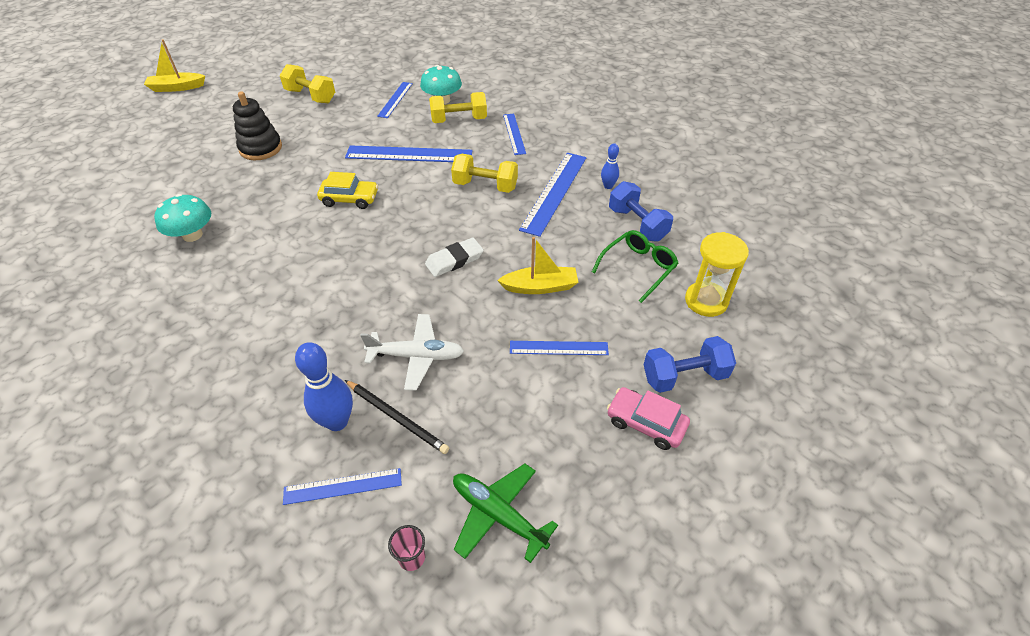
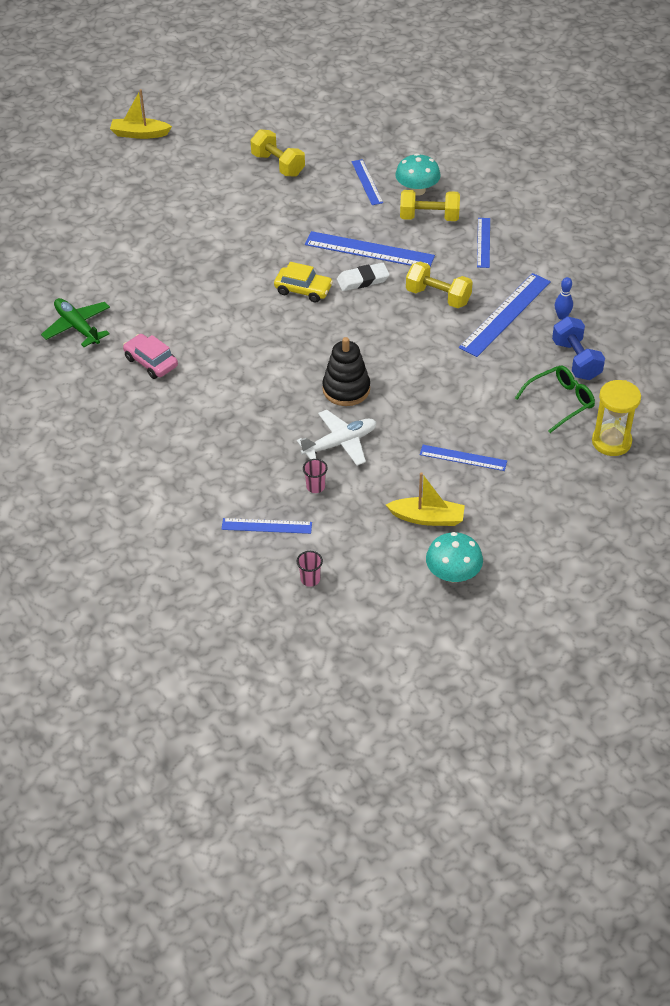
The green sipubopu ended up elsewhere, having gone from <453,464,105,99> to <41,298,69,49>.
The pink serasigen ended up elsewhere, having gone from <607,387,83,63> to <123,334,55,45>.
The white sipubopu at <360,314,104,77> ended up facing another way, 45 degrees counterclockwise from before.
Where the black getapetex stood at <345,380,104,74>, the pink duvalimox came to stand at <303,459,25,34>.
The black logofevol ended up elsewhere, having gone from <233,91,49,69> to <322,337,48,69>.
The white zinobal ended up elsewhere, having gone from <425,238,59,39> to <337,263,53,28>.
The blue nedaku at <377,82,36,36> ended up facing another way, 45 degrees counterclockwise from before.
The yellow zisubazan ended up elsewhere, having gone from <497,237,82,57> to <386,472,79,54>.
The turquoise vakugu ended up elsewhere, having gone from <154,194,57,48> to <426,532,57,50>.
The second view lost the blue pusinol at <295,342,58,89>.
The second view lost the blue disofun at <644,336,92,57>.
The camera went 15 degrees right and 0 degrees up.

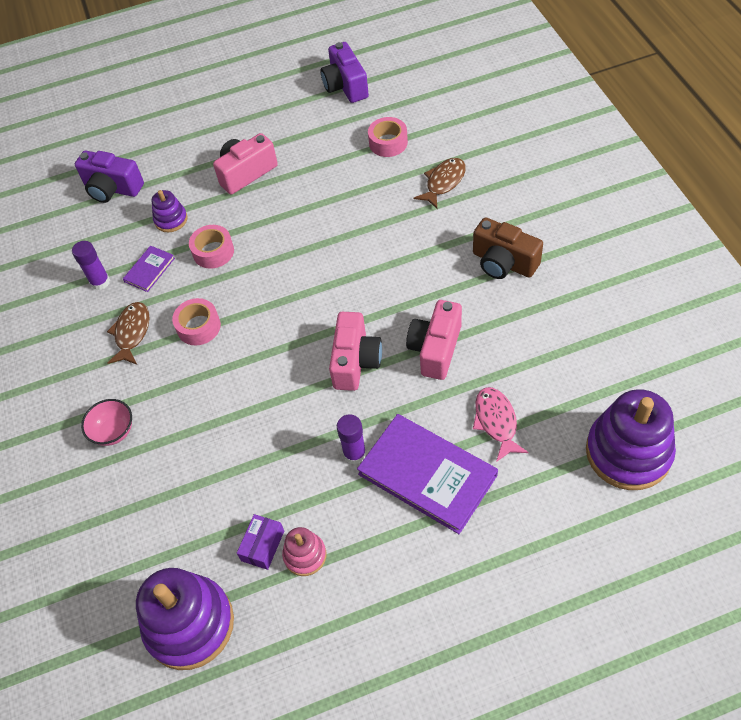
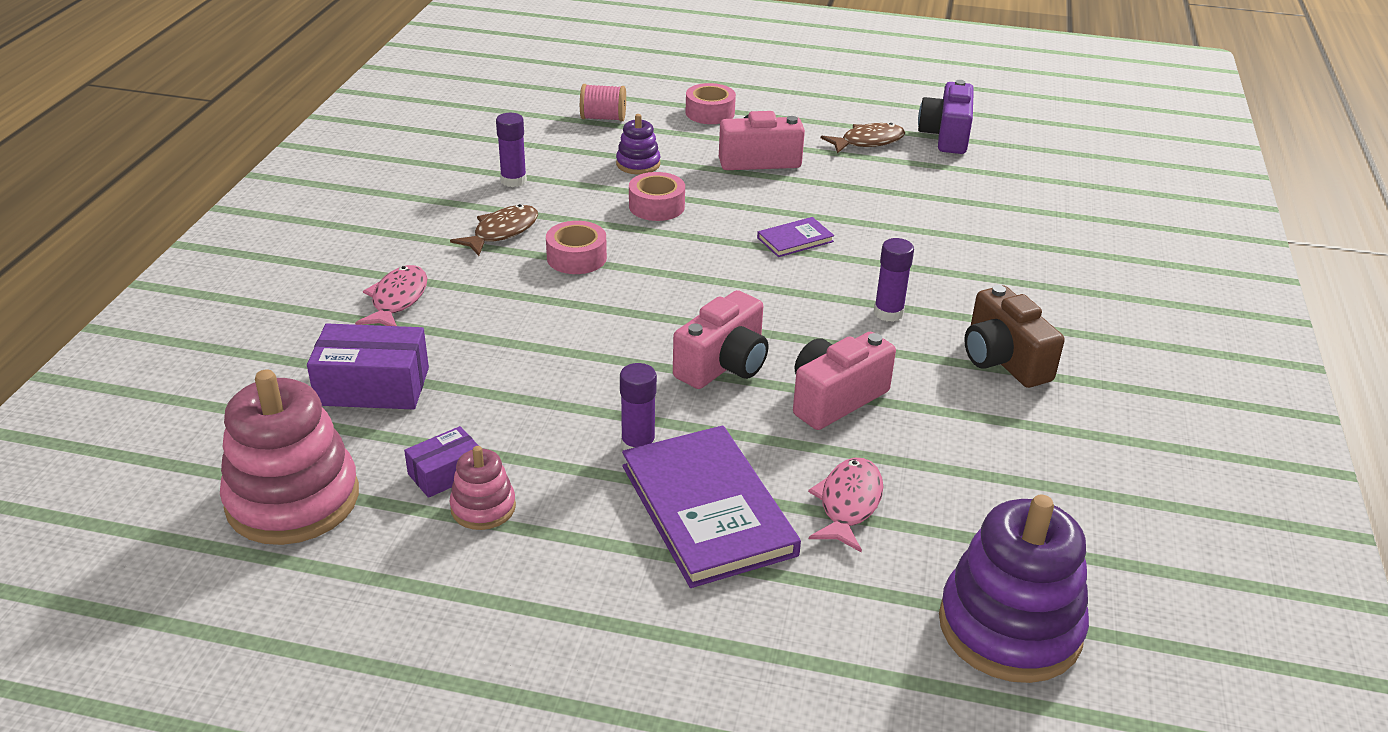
What was the purple logofevol at <136,568,98,102> turned into the pink logofevol at <220,369,139,176>.
The second view gained the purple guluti at <307,324,122,86>.
Where the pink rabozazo stood at <81,399,51,47>, the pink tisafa came to stand at <355,265,72,61>.
Where the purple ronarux stood at <75,151,69,52>, the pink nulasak came to stand at <580,84,46,37>.
The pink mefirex ended up elsewhere, having gone from <368,117,40,40> to <685,83,51,41>.
The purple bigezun ended up elsewhere, having gone from <123,246,52,46> to <757,217,77,40>.
The brown tisafa ended up elsewhere, having gone from <414,158,52,51> to <821,123,84,30>.
The second view gained the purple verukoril at <874,238,40,84>.
The camera went 25 degrees right and 20 degrees down.

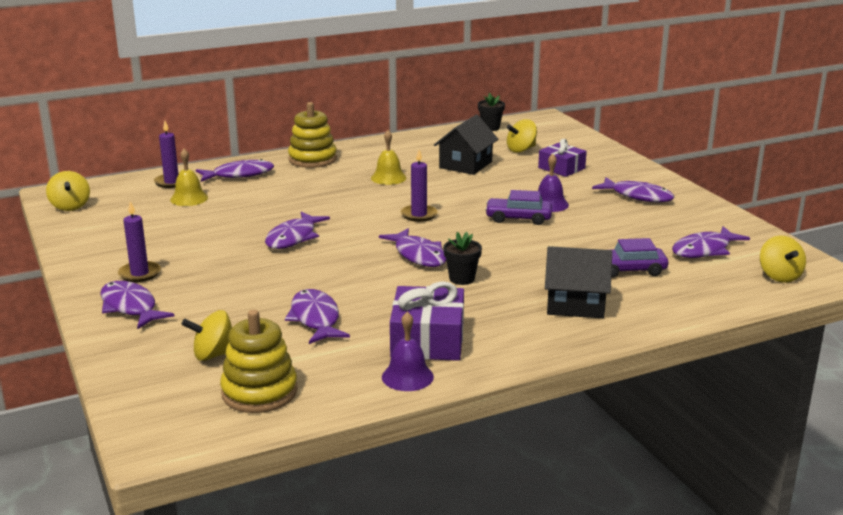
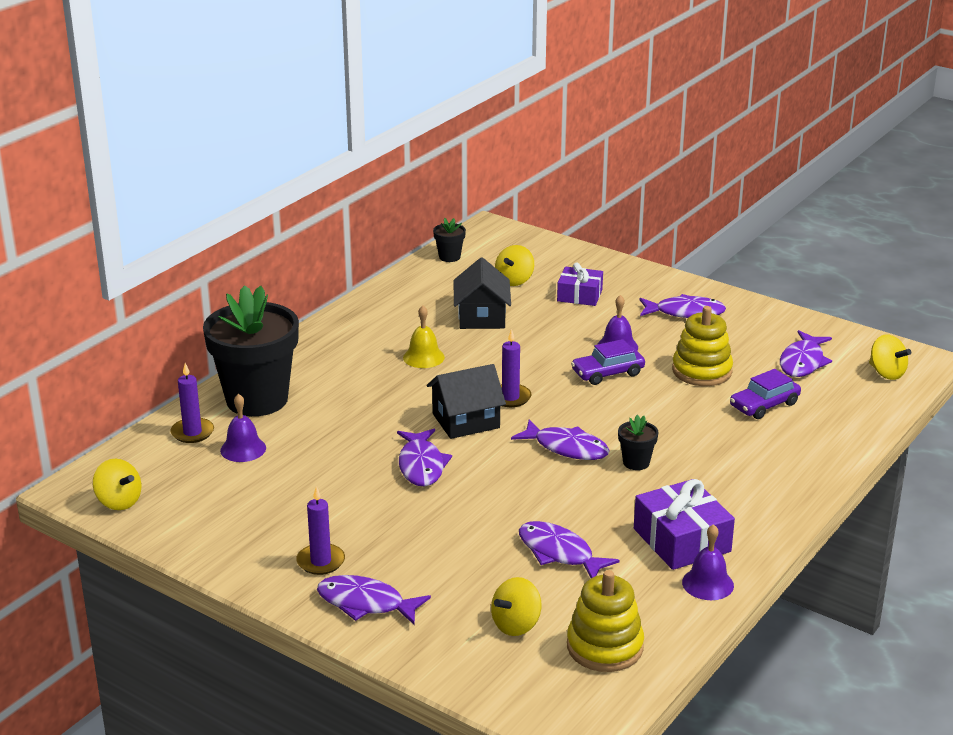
Where the purple tisafa stood at <196,159,78,23>, the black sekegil came to stand at <203,285,96,131>.
What was the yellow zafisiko at <170,149,38,57> turned into the purple zafisiko at <220,394,46,68>.
The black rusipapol ended up elsewhere, having gone from <545,246,67,72> to <427,364,79,75>.
The yellow logofevol ended up elsewhere, having gone from <288,102,49,66> to <672,306,61,80>.
The camera went 30 degrees left and 5 degrees up.

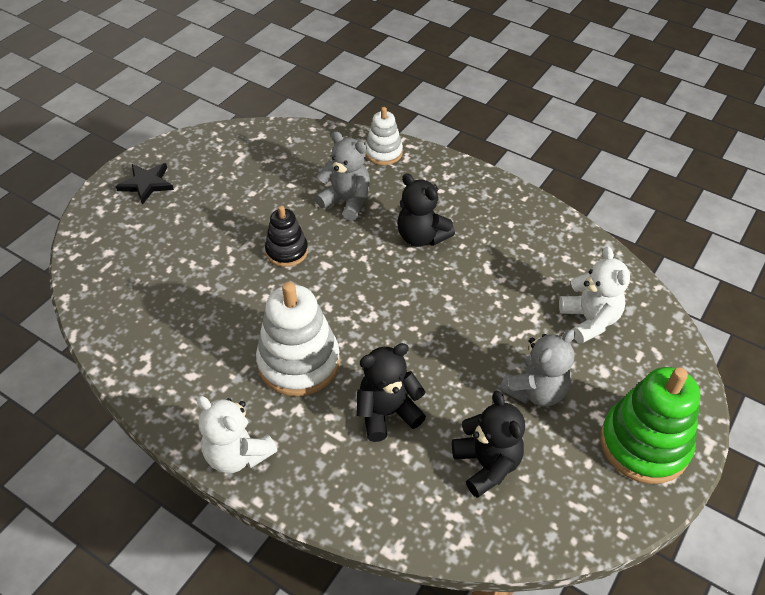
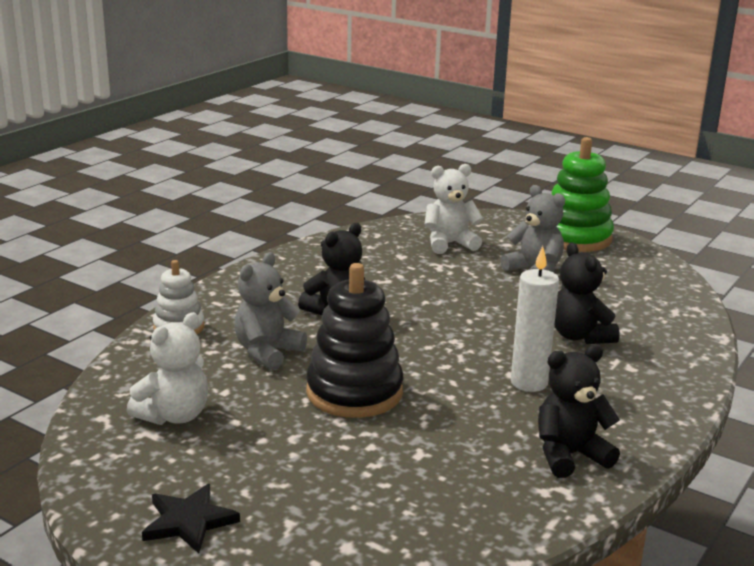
The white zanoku ended up elsewhere, having gone from <197,396,81,77> to <127,312,81,113>.
The size of the black logofevol at <265,206,43,61> changed by a factor of 1.73.
Where the white logofevol stood at <256,282,84,114>, the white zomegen came to stand at <511,246,48,146>.
The black zanoku ended up elsewhere, having gone from <452,391,73,107> to <538,345,82,133>.
The camera went 90 degrees left and 25 degrees down.

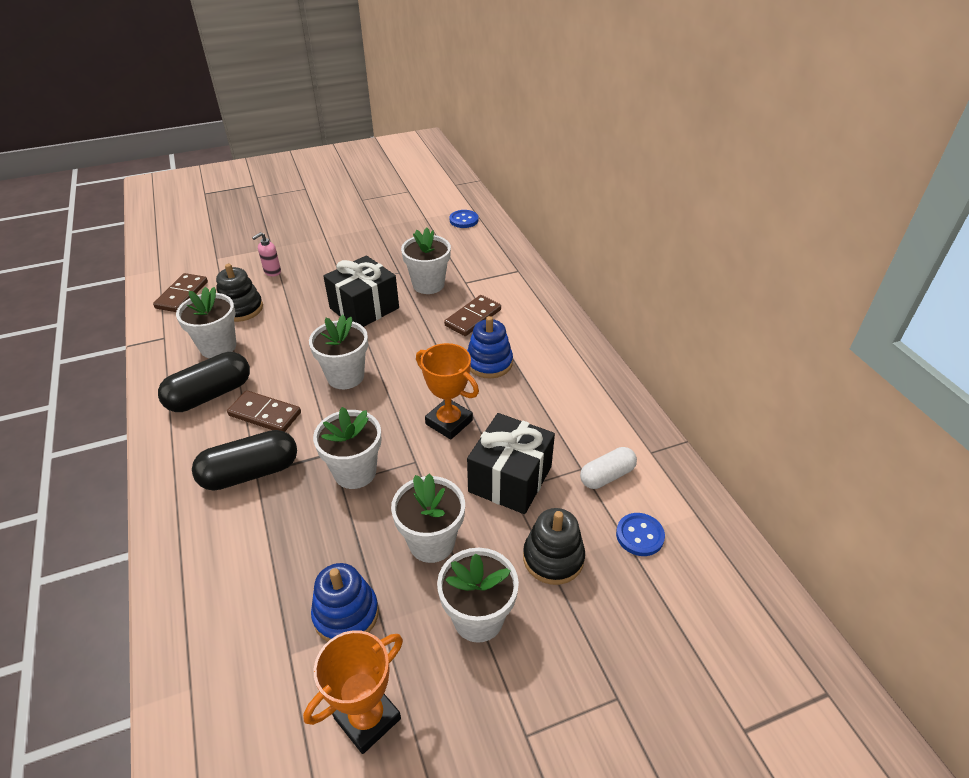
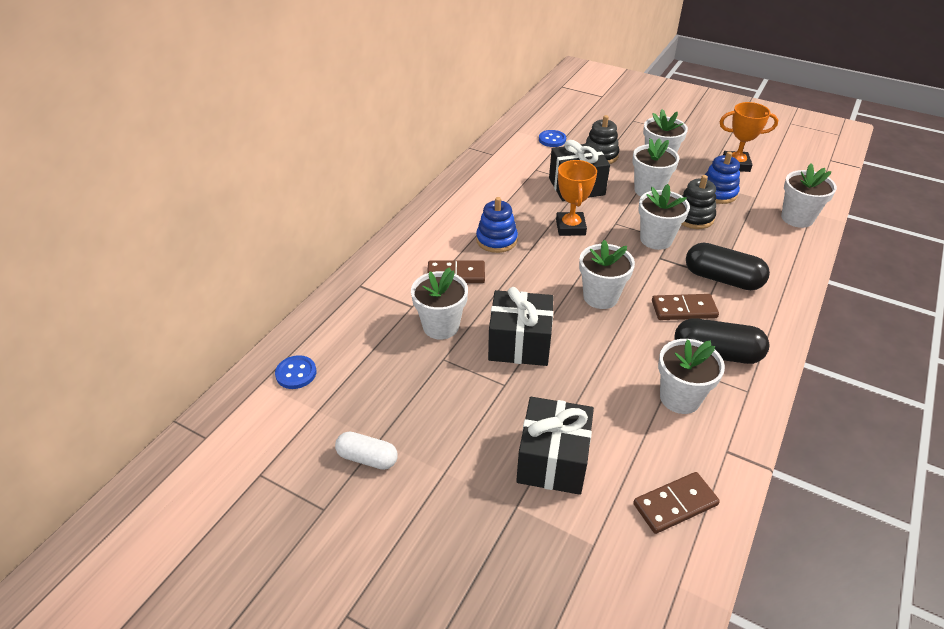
The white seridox ended up elsewhere, having gone from <580,447,57,42> to <335,432,63,38>.
Where the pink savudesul stood at <252,232,29,44>, the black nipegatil came to stand at <516,397,78,98>.
The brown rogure at <227,390,74,42> ended up facing another way, 75 degrees counterclockwise from before.
The black logofevol ended up elsewhere, having gone from <216,264,47,58> to <681,175,35,54>.
The second view gained the white sekegil at <781,163,56,65>.
The camera went 130 degrees left and 0 degrees up.

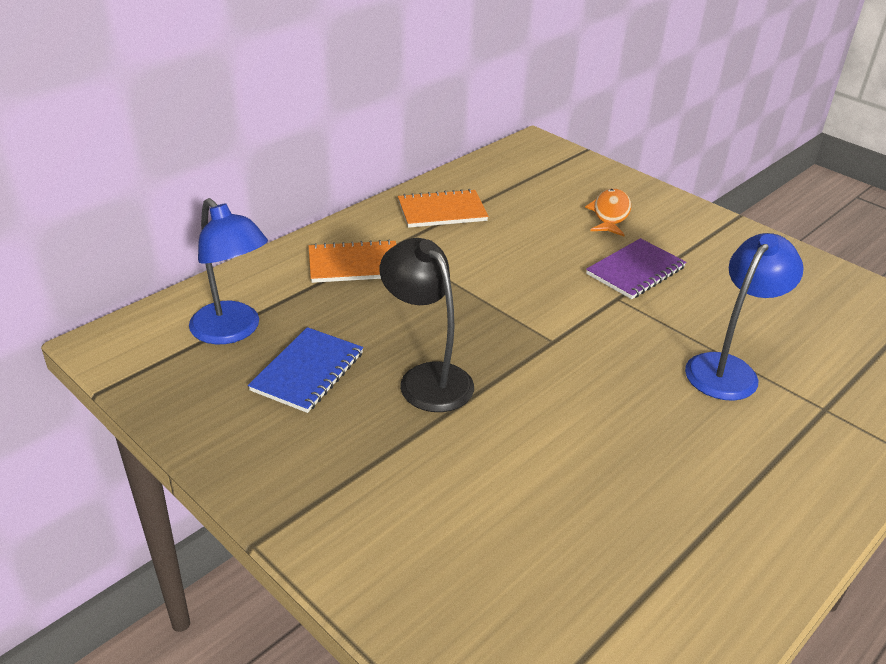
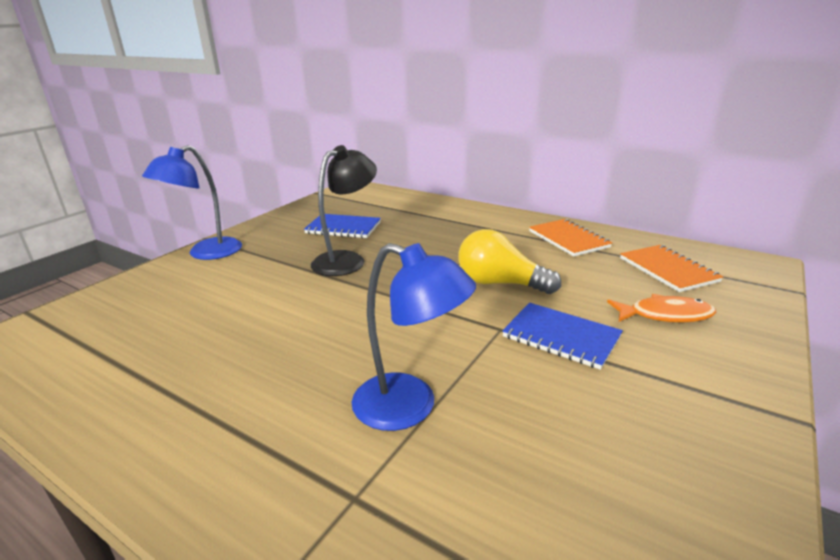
The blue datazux ended up elsewhere, having gone from <189,198,79,146> to <142,145,100,115>.
The second view gained the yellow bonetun at <458,229,103,65>.
What was the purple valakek at <586,238,100,61> turned into the blue valakek at <502,303,121,67>.
The orange valakek ended up elsewhere, having gone from <308,239,88,44> to <620,245,103,47>.
The camera went 80 degrees right and 10 degrees down.

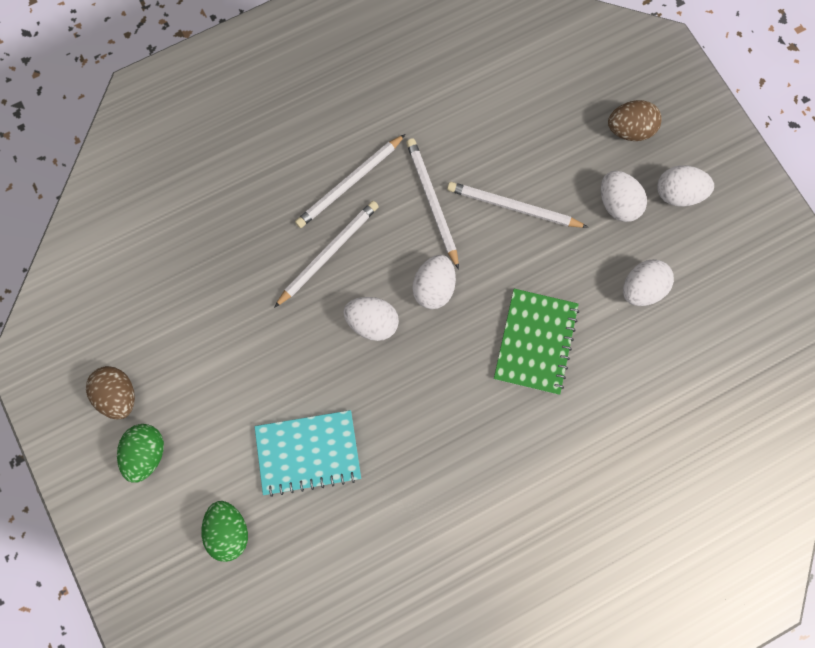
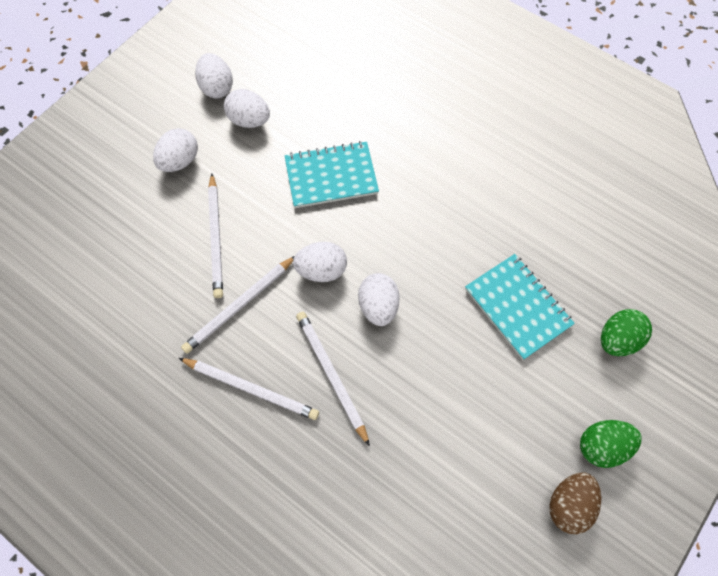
The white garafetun ended up elsewhere, having gone from <657,165,57,42> to <195,53,38,45>.
What was the green valakek at <494,289,85,106> turned into the turquoise valakek at <285,141,94,67>.
The white getapetex at <274,201,105,107> ended up facing another way, 45 degrees clockwise from before.
The second view lost the brown garafetun at <608,100,54,41>.
The camera went 115 degrees left and 10 degrees down.

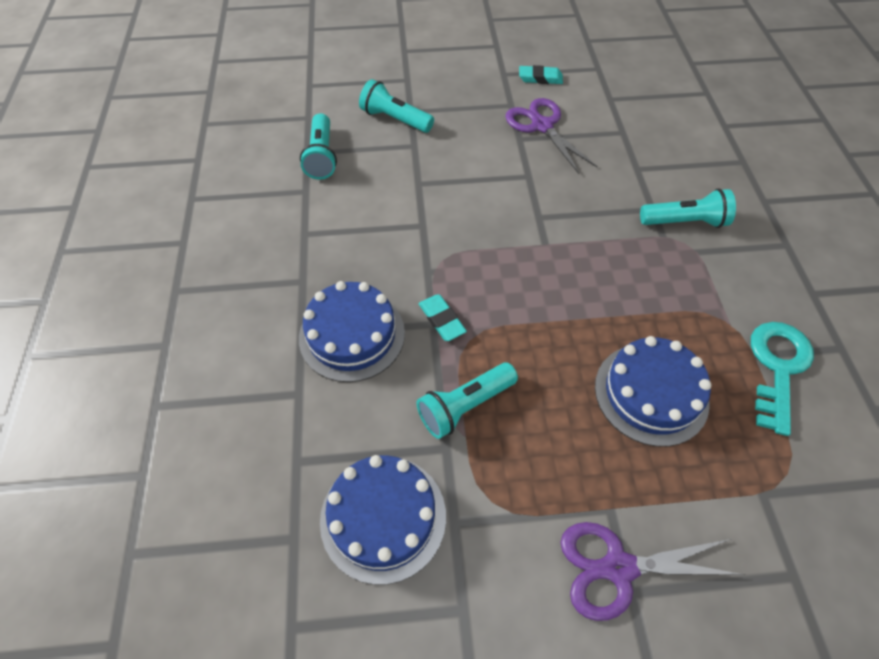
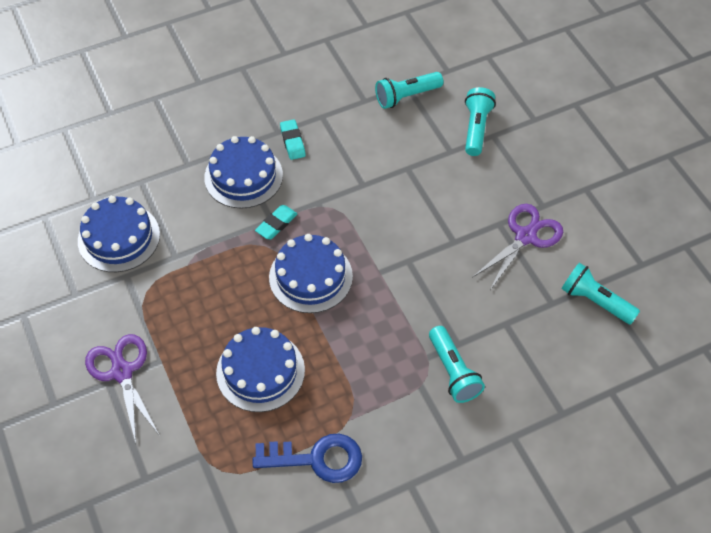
What was the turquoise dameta at <751,322,63,114> turned into the blue dameta at <253,434,109,49>.
The second view gained the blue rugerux at <269,234,84,79>.
The turquoise zinobal ended up elsewhere, having gone from <519,65,44,19> to <280,119,26,41>.
The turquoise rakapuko ended up elsewhere, having gone from <417,363,101,76> to <562,263,78,62>.
The camera went 70 degrees right and 0 degrees up.

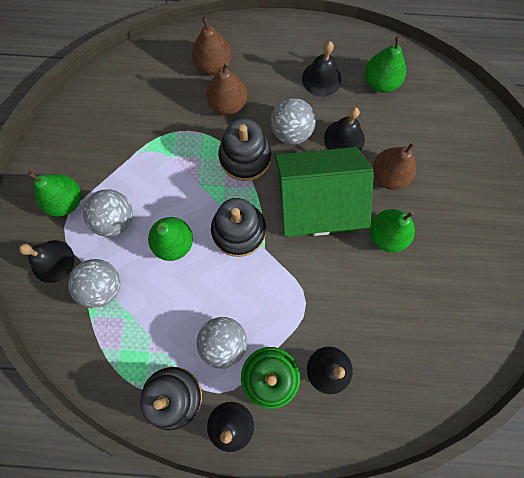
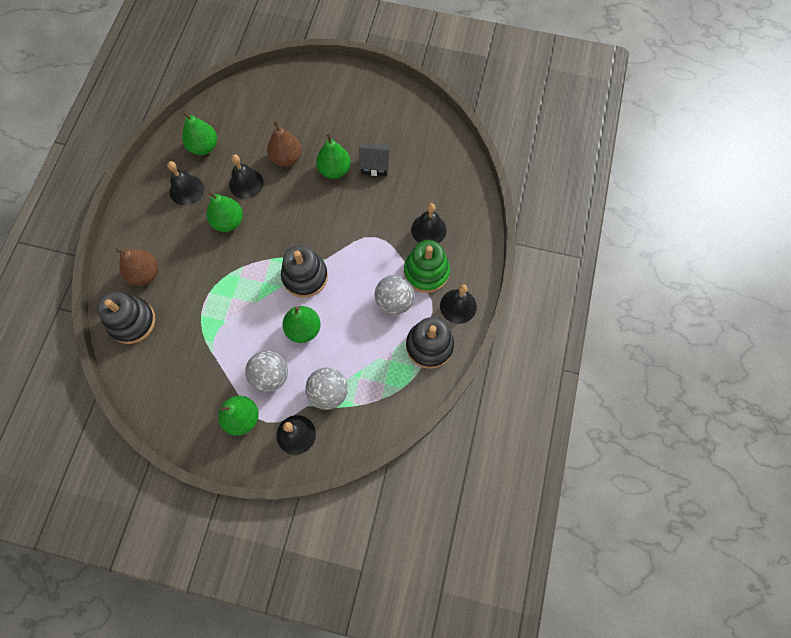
The black logofevol ended up elsewhere, having gone from <219,118,53,63> to <97,292,59,52>.
Where the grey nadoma stood at <271,98,45,47>, the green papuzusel came to stand at <207,191,36,41>.
The second view gained the black rusipapol at <358,143,33,33>.
The second view lost the brown papuzusel at <206,62,41,53>.
The second view lost the green rusipapol at <275,147,99,90>.
The camera went 80 degrees left and 5 degrees down.

